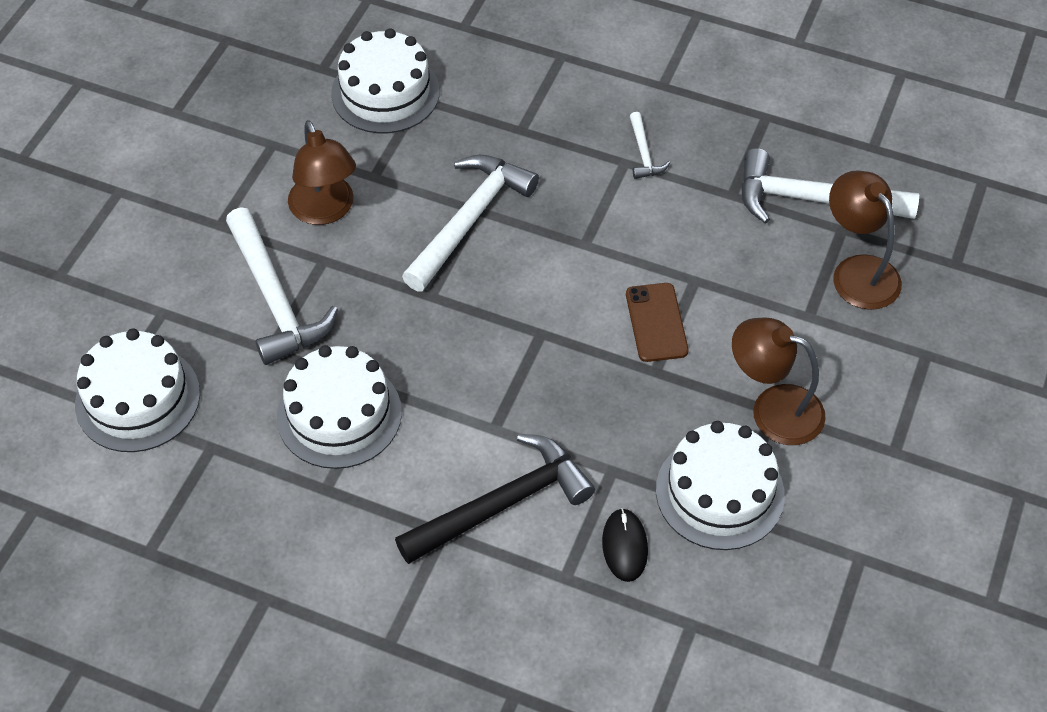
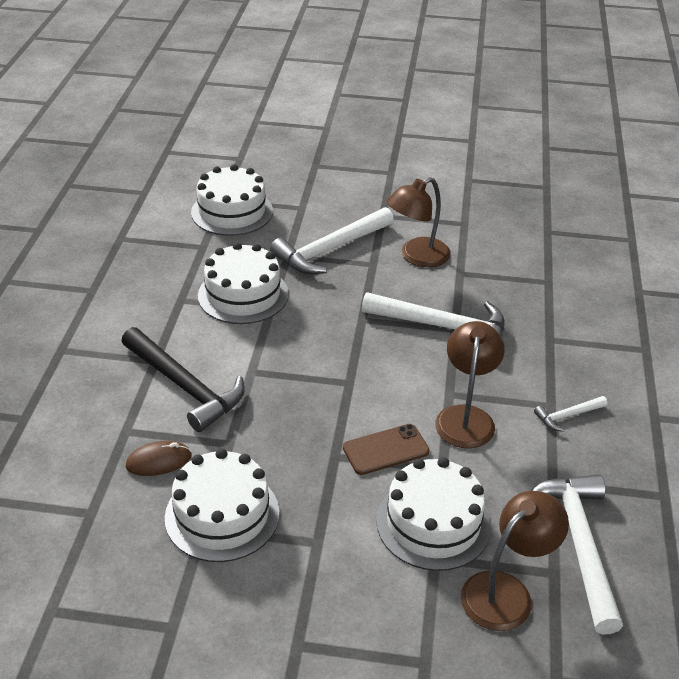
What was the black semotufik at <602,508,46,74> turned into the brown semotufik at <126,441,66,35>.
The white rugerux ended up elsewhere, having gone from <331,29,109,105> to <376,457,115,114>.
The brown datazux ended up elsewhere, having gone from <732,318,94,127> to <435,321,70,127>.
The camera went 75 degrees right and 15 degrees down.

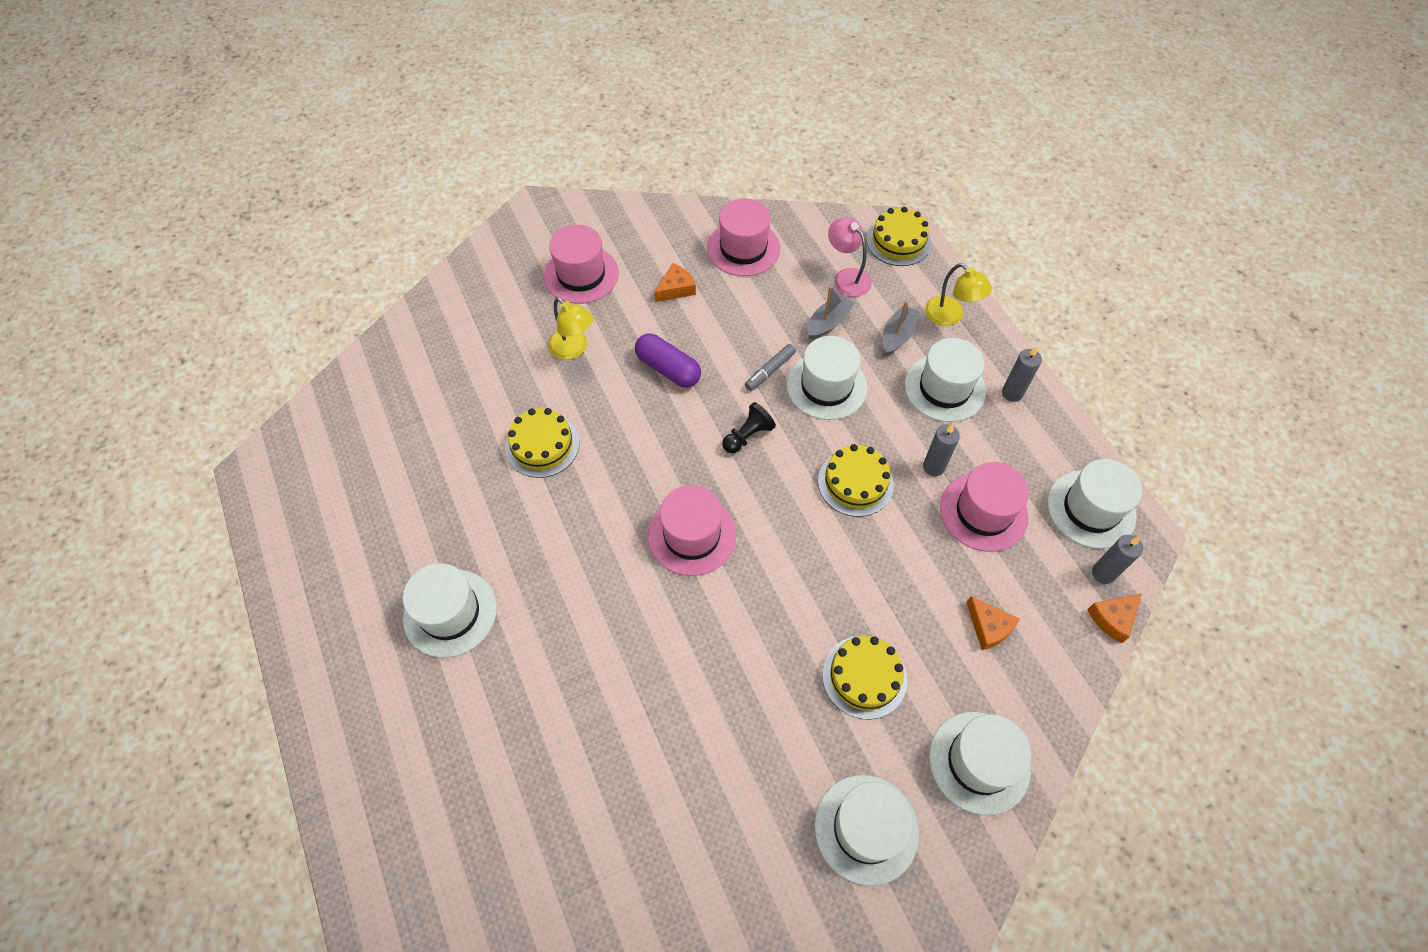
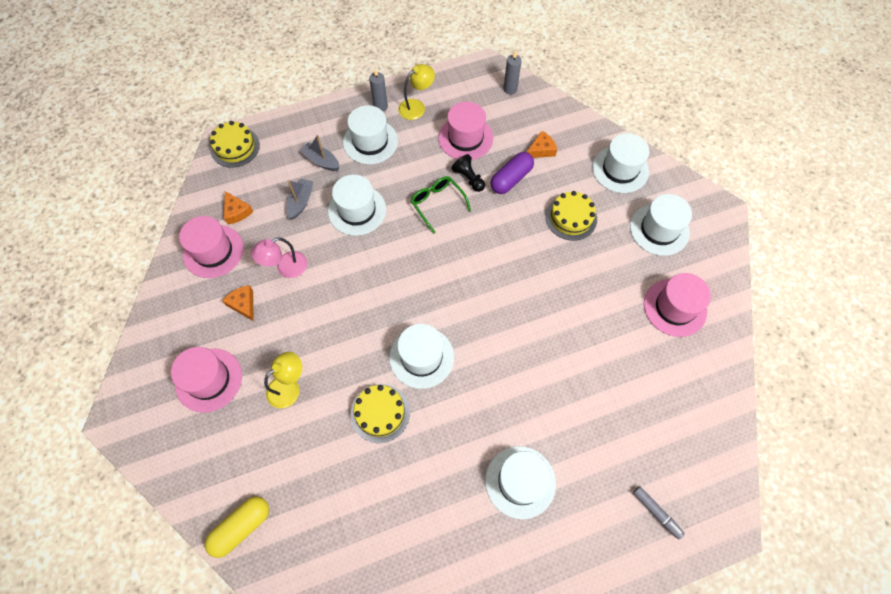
The second view gained the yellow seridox at <205,497,64,61>.
The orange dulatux ended up elsewhere, having gone from <1087,593,55,50> to <224,191,29,33>.
The pink datazux ended up elsewhere, having gone from <828,218,44,79> to <251,237,56,41>.
The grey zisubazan at <807,286,47,54> ended up facing another way, 60 degrees clockwise from before.
The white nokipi ended up elsewhere, having gone from <1047,459,95,90> to <389,324,65,65>.
The yellow datazux ended up elsewhere, having gone from <925,263,67,63> to <398,64,37,56>.
Where the yellow rugerux stood at <818,444,76,73>, the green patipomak came to stand at <411,176,60,58>.
The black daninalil ended up elsewhere, having gone from <722,402,54,51> to <451,154,34,38>.
The purple seridox ended up elsewhere, having gone from <635,334,66,54> to <490,152,44,42>.
The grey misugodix ended up elsewhere, having gone from <745,344,51,47> to <633,486,52,53>.
The pink nokipi ended up elsewhere, having gone from <648,485,88,91> to <644,273,67,64>.
The second view lost the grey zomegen at <923,424,37,52>.
The camera went 85 degrees left and 5 degrees up.

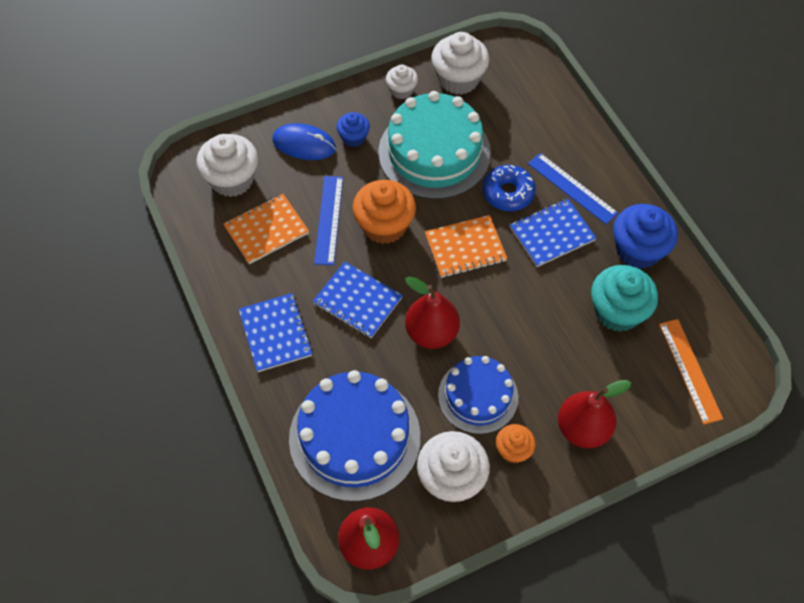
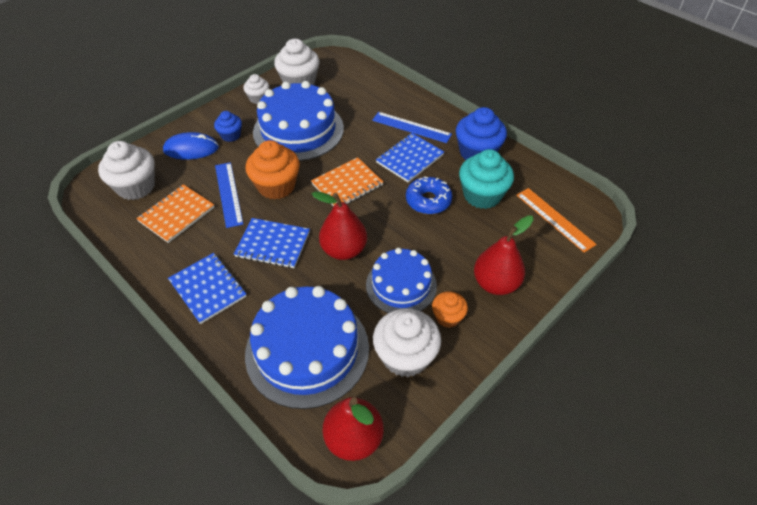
What was the turquoise rugerux at <378,91,113,108> turned into the blue rugerux at <253,81,91,80>.
The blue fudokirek ended up elsewhere, having gone from <483,165,53,46> to <406,177,46,37>.
The camera went 20 degrees left and 10 degrees down.

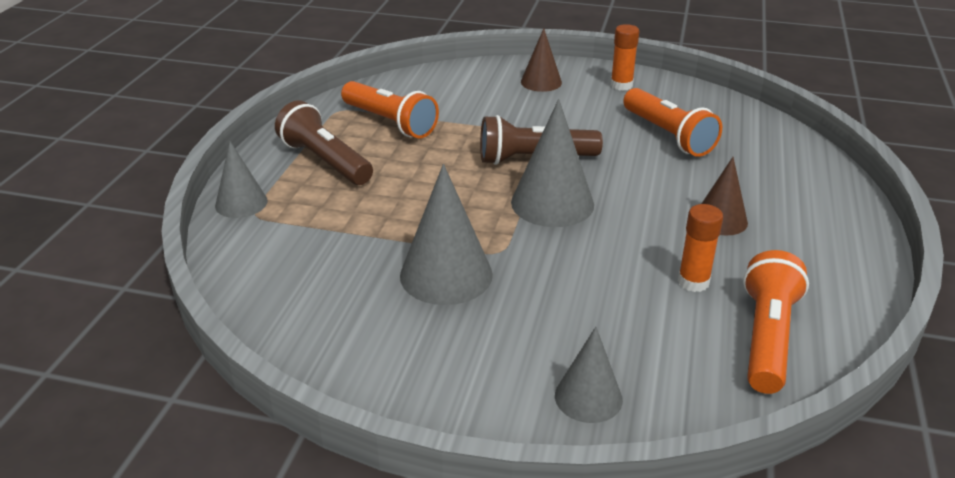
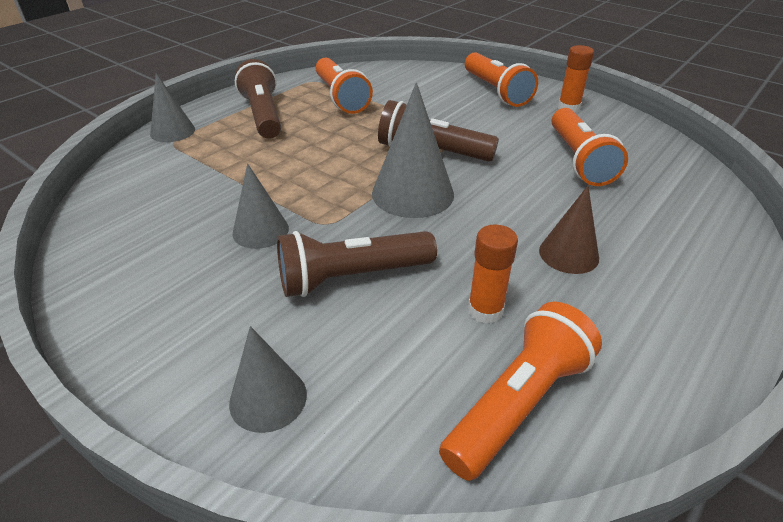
The size of the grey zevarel at <400,164,93,141> changed by a factor of 0.62.
The second view gained the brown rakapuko at <277,231,160,66>.
Where the brown zevarel stood at <521,28,41,64>, the orange rakapuko came to stand at <465,52,73,55>.
The camera went 25 degrees right and 5 degrees up.

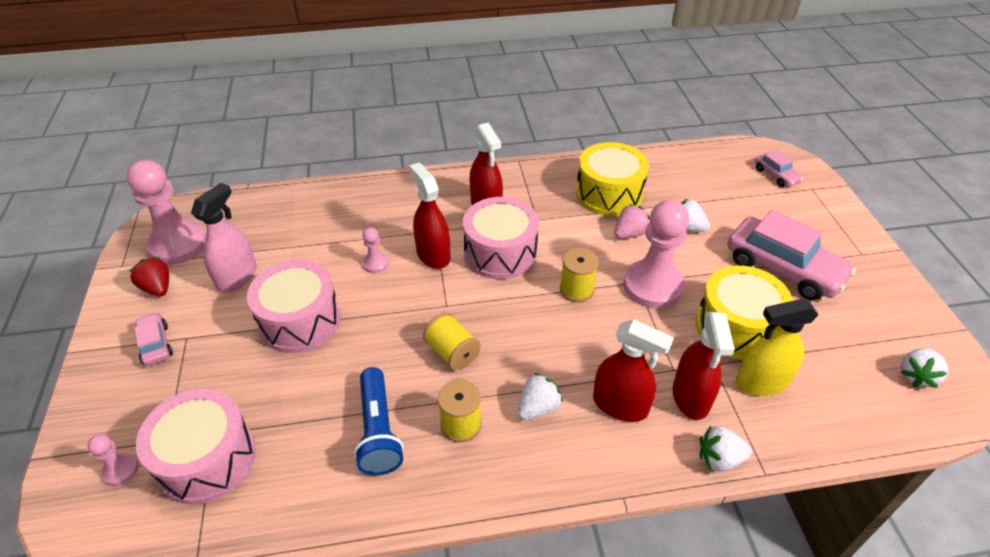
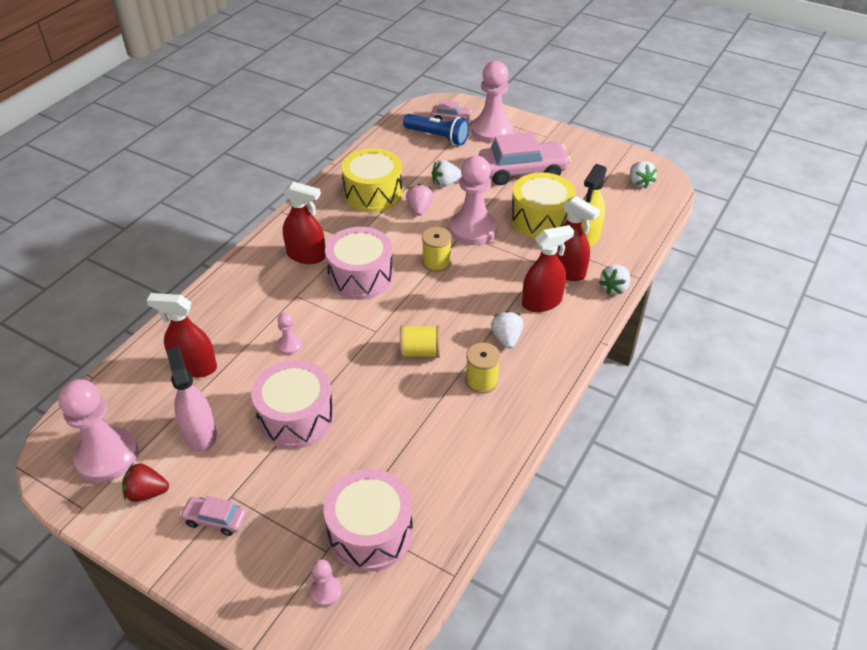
The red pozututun ended up elsewhere, having gone from <409,163,42,106> to <146,293,71,85>.
The blue rakapuko ended up elsewhere, having gone from <354,367,50,108> to <403,114,66,31>.
The second view gained the pink daninalil at <471,61,42,82>.
The camera went 50 degrees left and 0 degrees up.

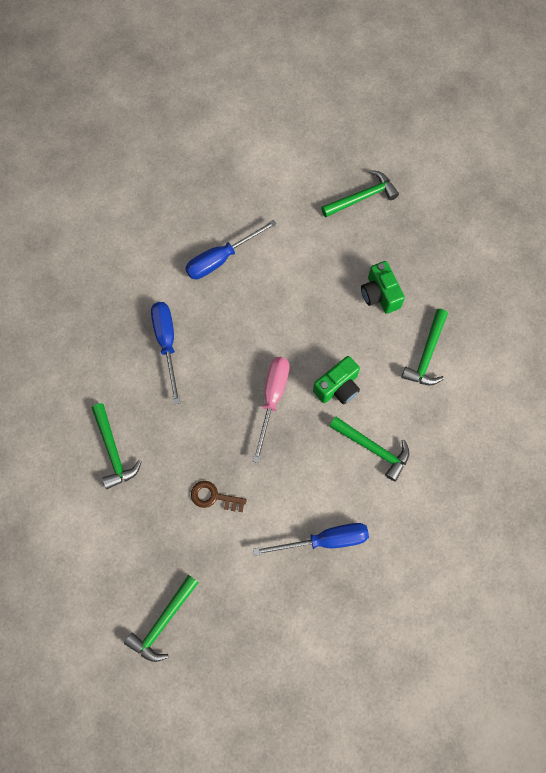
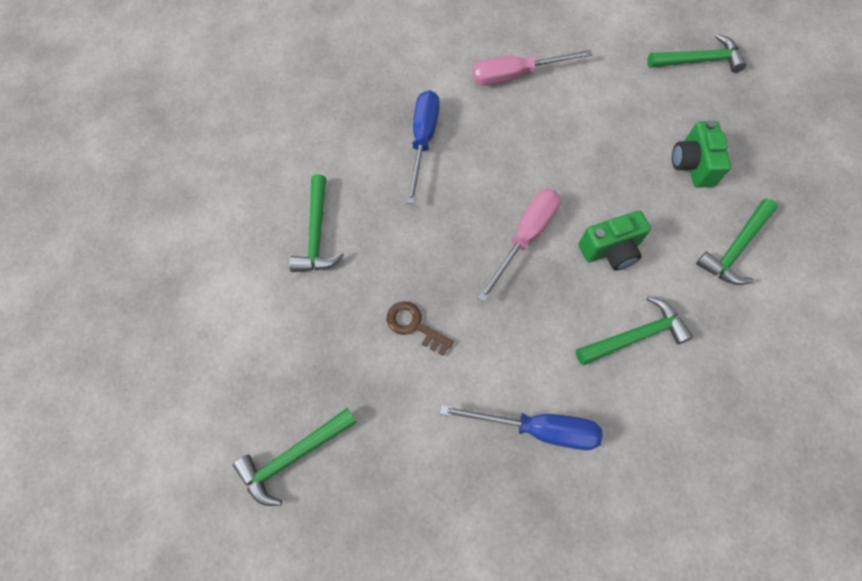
What was the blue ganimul at <185,220,92,59> turned into the pink ganimul at <472,50,120,36>.
The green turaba at <329,417,81,65> ended up facing another way, 75 degrees counterclockwise from before.
The camera went 20 degrees right and 5 degrees down.

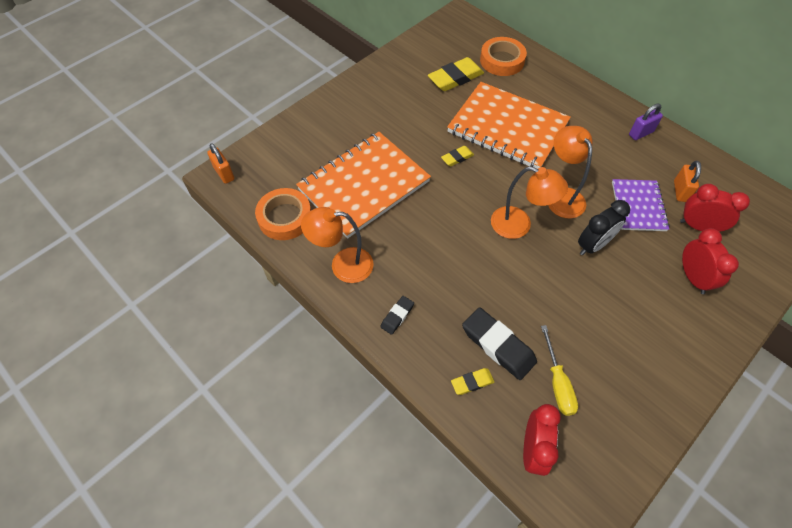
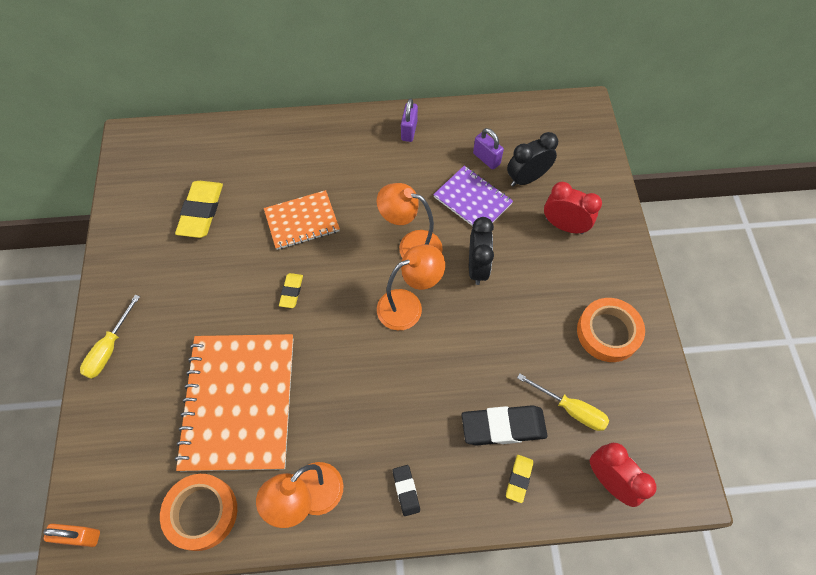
The second view gained the yellow ganimul at <80,295,60,84>.
The size of the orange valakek at <447,82,124,87> changed by a factor of 0.55.
What was the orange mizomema at <674,161,27,41> turned into the purple mizomema at <473,128,31,42>.
What was the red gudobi at <680,184,70,48> turned into the black gudobi at <507,132,51,55>.
The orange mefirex ended up elsewhere, having gone from <480,37,47,39> to <577,298,68,64>.
The camera went 50 degrees left and 5 degrees up.

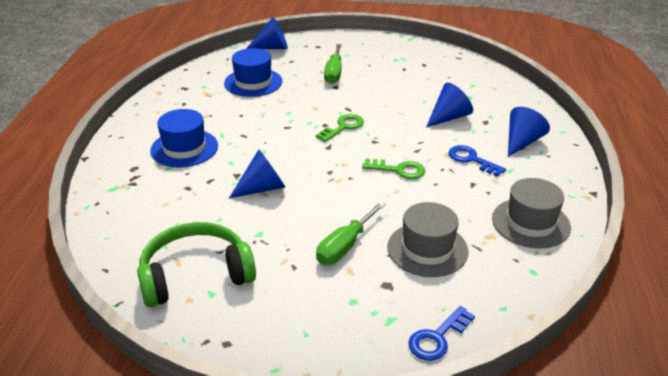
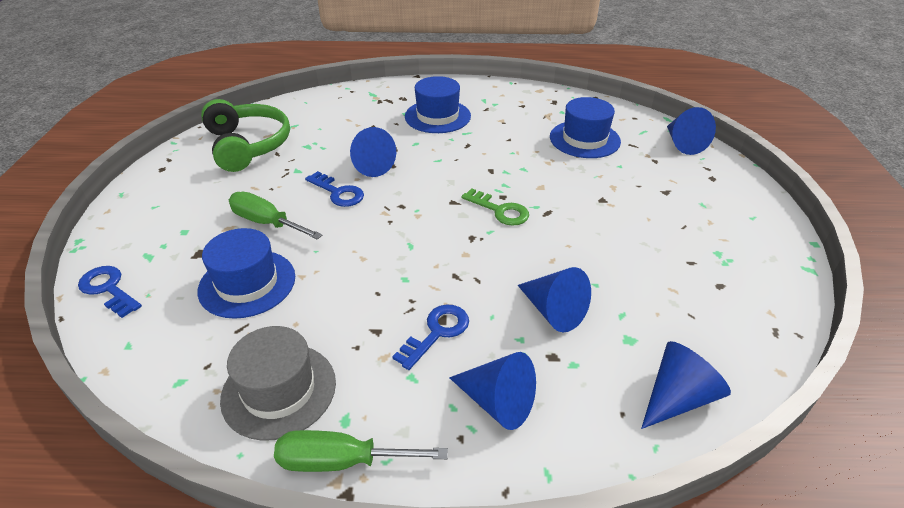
What was the grey nokipi at <387,202,81,75> turned into the blue nokipi at <198,228,97,91>.
The green ganimul ended up elsewhere, having gone from <324,44,18,40> to <274,430,174,42>.
The second view gained the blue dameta at <305,171,59,36>.
The second view gained the blue zevarel at <641,341,90,88>.
The second view lost the green dameta at <362,158,63,21>.
The camera went 85 degrees right and 5 degrees up.

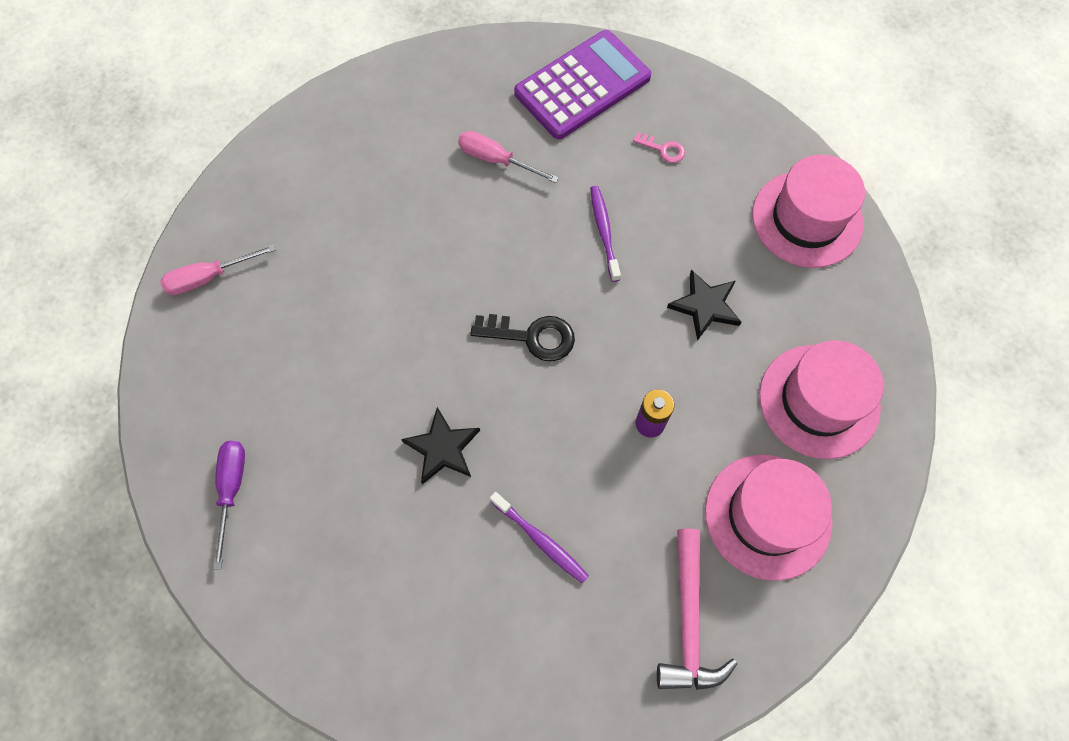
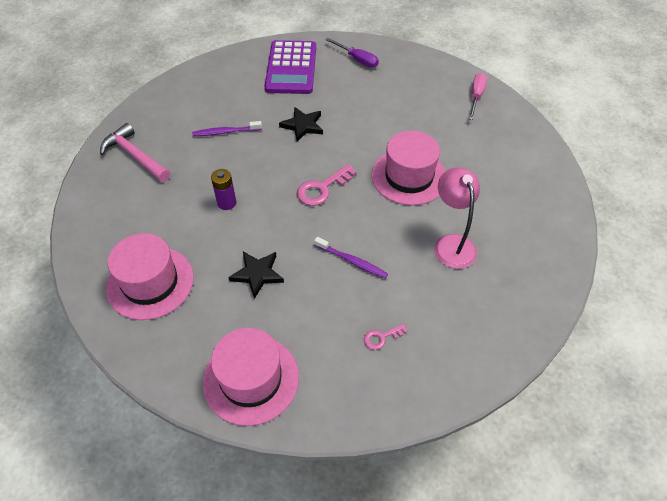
The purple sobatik ended up elsewhere, having gone from <514,30,137,109> to <265,40,51,54>.
What was the black dameta at <470,314,105,47> turned into the pink dameta at <297,164,60,42>.
The pink nokipi ended up elsewhere, having gone from <705,455,128,126> to <371,131,75,74>.
Where the pink ganimul stood at <458,131,101,52>, the pink datazux came to stand at <434,168,46,101>.
The camera went 130 degrees right and 15 degrees down.

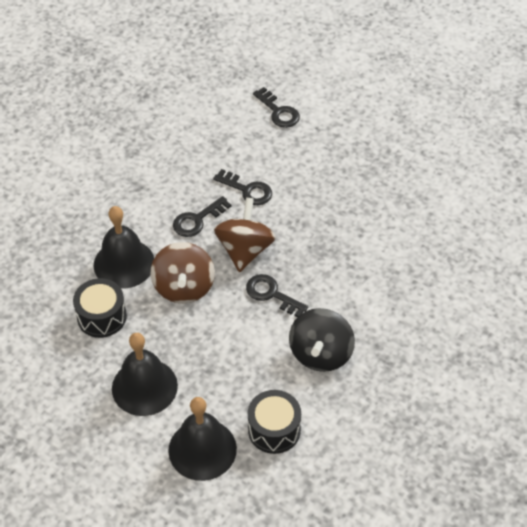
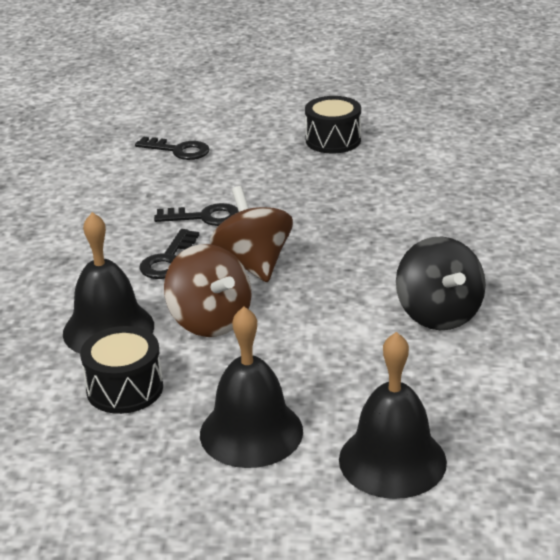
The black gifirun ended up elsewhere, having gone from <248,390,53,64> to <305,96,56,57>.
The second view lost the black dameta at <246,274,62,43>.
The camera went 30 degrees left and 20 degrees down.

